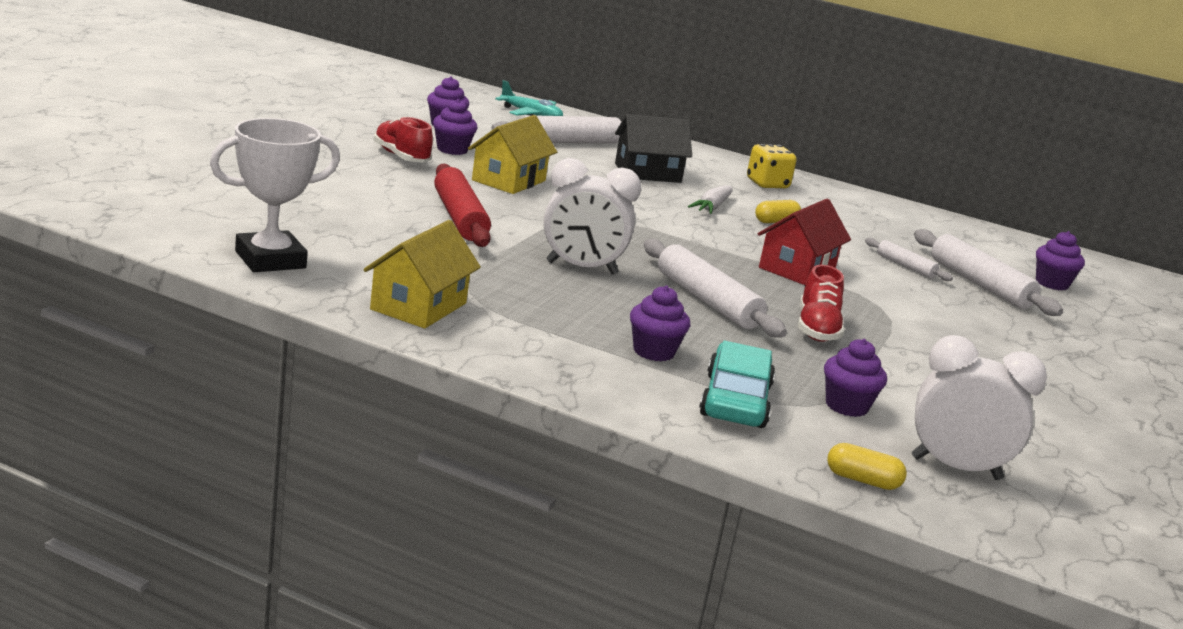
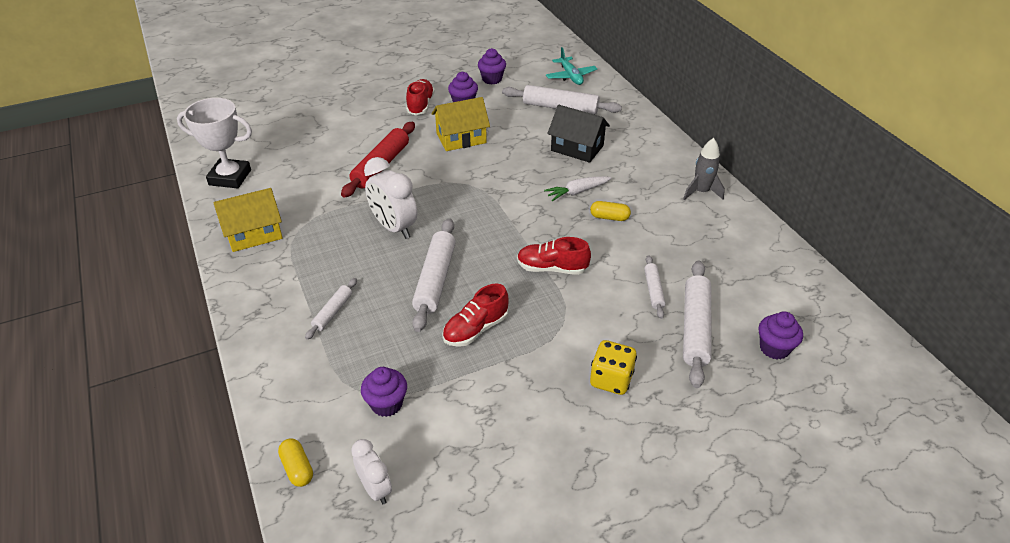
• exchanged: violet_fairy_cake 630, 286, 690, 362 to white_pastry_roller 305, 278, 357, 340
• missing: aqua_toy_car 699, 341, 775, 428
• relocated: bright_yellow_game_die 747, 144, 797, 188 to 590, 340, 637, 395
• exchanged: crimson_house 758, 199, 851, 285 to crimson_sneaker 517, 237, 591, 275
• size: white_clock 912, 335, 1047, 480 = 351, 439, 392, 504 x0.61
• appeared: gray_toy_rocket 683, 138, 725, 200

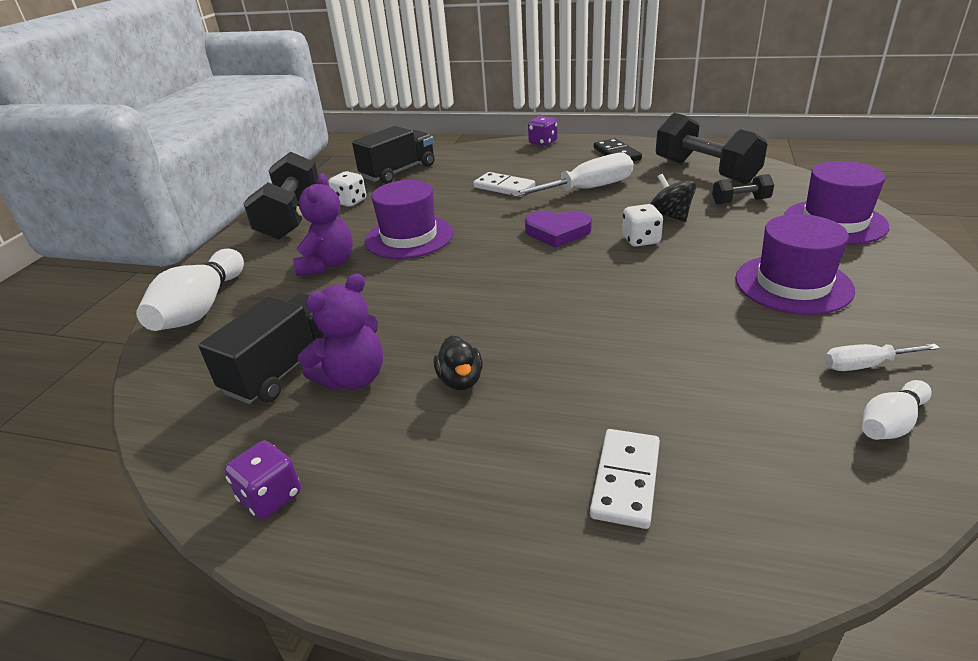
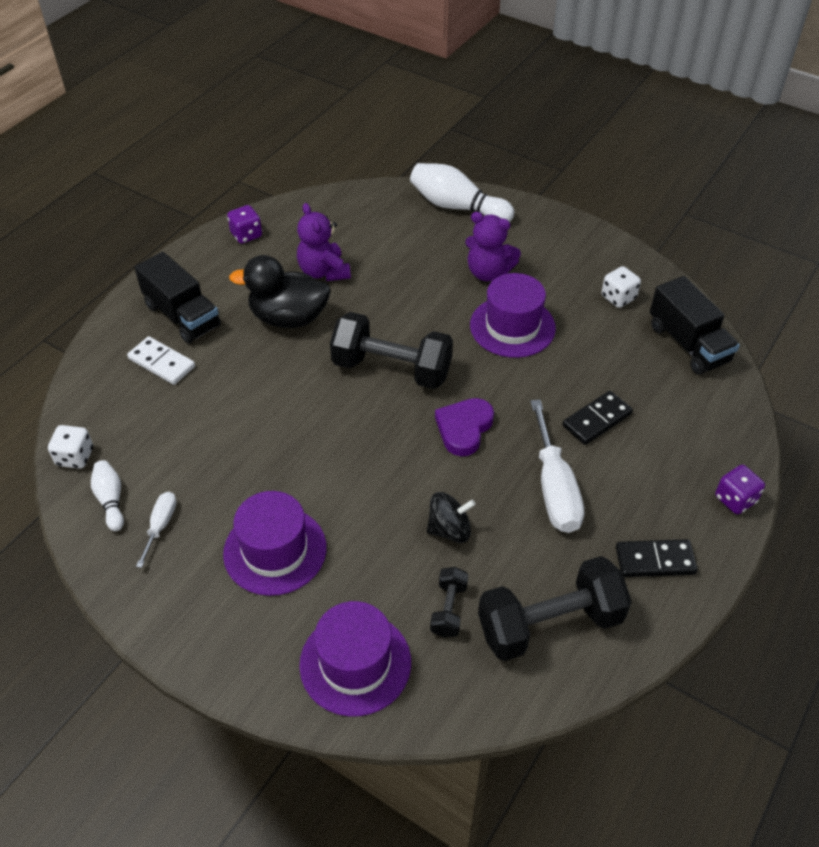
• relocated: jet-black_truck 198, 293, 327, 404 to 134, 252, 221, 344
• relocated: jet-black_hand_weight 243, 151, 318, 240 to 330, 312, 453, 389
• size: jet-black_rubber_duck 434, 335, 483, 390 = 229, 255, 331, 328 x1.94
• colour: white_domino 474, 172, 535, 197 to jet-black_domino 562, 391, 633, 445
• relocated: white_game_die 622, 204, 663, 247 to 48, 425, 93, 469

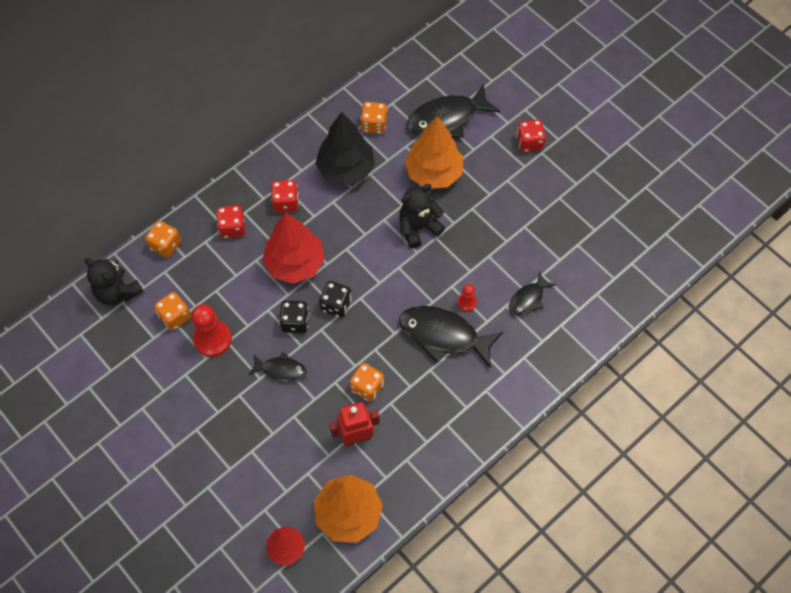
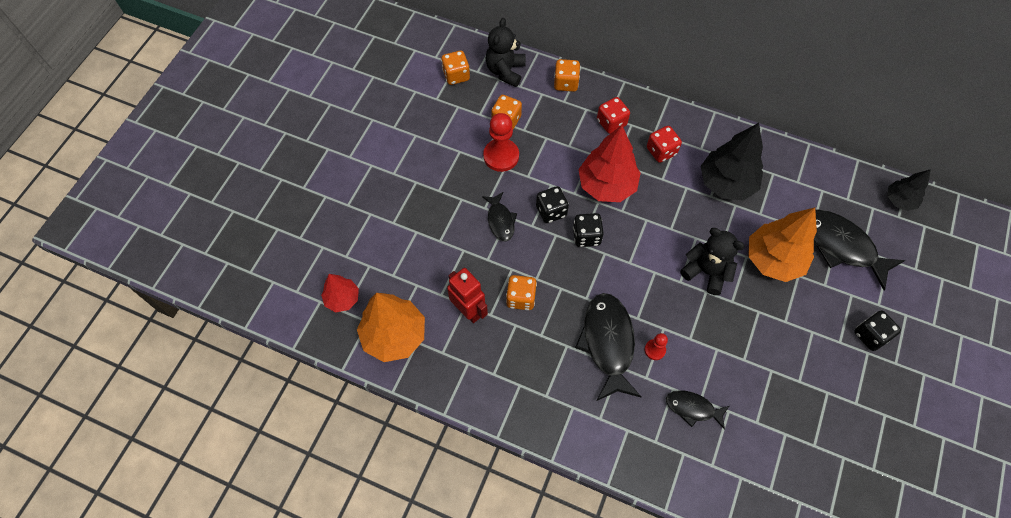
• relocated: orange-coloured_game_die 360, 102, 387, 134 to 441, 51, 470, 85
• colour: crimson_game_die 516, 119, 546, 152 to jet-black_game_die 854, 311, 901, 351
• appeared: jet-black_toy_tree 888, 169, 931, 211

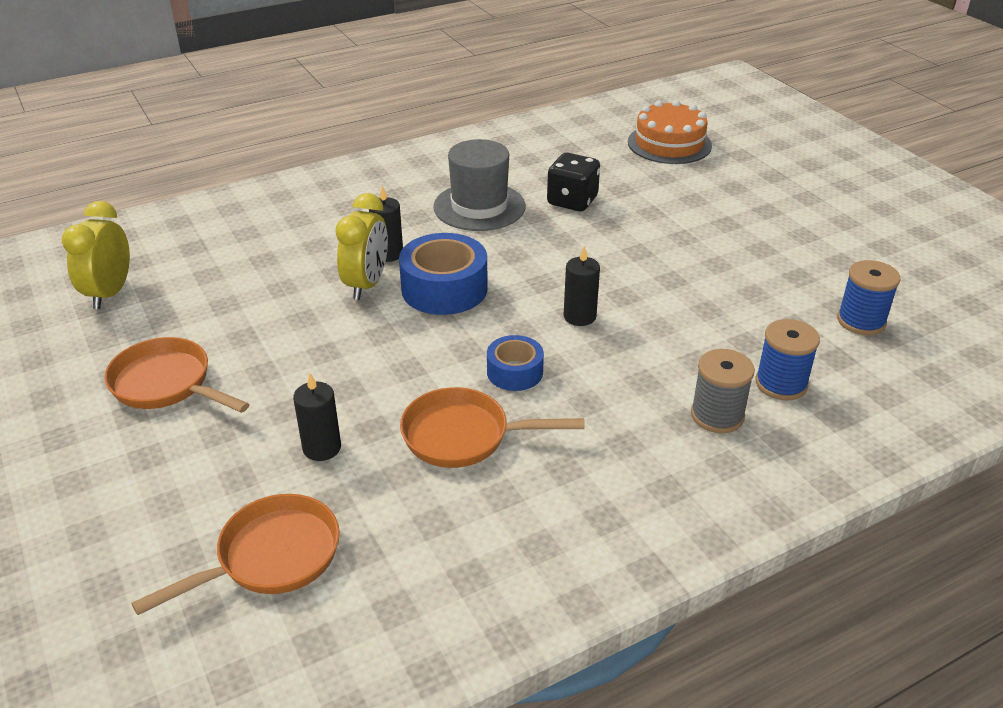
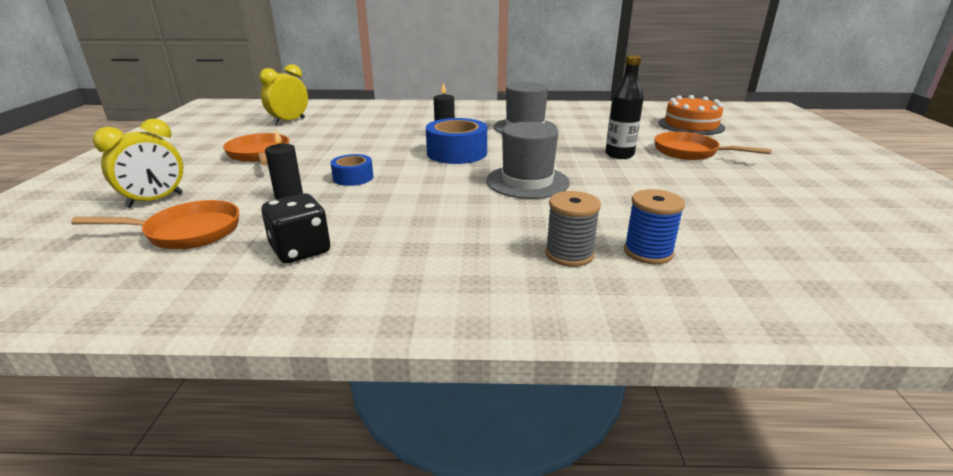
• relocated: bright_yellow_clock 336, 193, 388, 300 to 93, 118, 183, 208
• relocated: orange-coloured_pan 400, 387, 584, 468 to 654, 132, 772, 160
• relocated: cobalt_roll_of_tape 487, 335, 544, 391 to 330, 154, 373, 186
• relocated: jet-black_game_die 547, 153, 600, 211 to 261, 194, 330, 263
• exchanged: jet-black_wax_candle 564, 246, 600, 326 to gray_hat 486, 122, 570, 199
• missing: cobalt_reel_of_thread 837, 260, 900, 335
• appeared: jet-black_bottle 605, 55, 644, 159

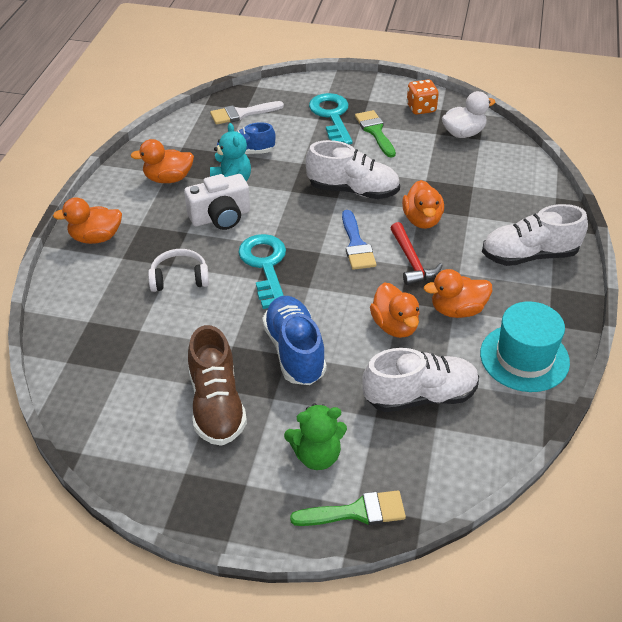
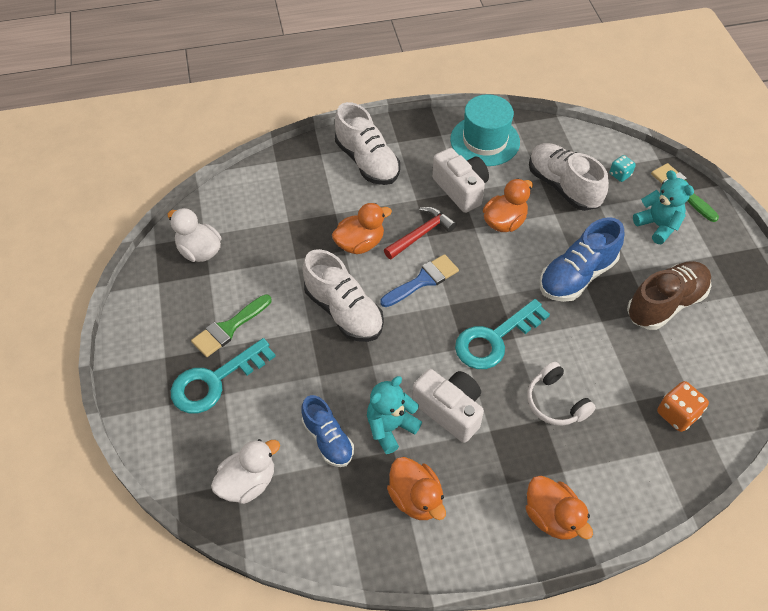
• exchanged: white_paint_brush 210, 101, 284, 124 to white_rubber_duck 211, 439, 280, 504
• colour: leaf-green_teddy_bear 284, 403, 347, 470 to aqua_teddy_bear 633, 170, 694, 244
• spun: white_sneaker 306, 140, 400, 199 = 302, 249, 384, 342 150 degrees clockwise
• relocated: orange-coloured_game_die 407, 79, 439, 115 to 657, 381, 709, 432
• exchanged: orange-coloured_rubber_duck 424, 269, 492, 318 to white_camera 432, 148, 489, 213
• appeared: aqua_game_die 610, 155, 636, 182

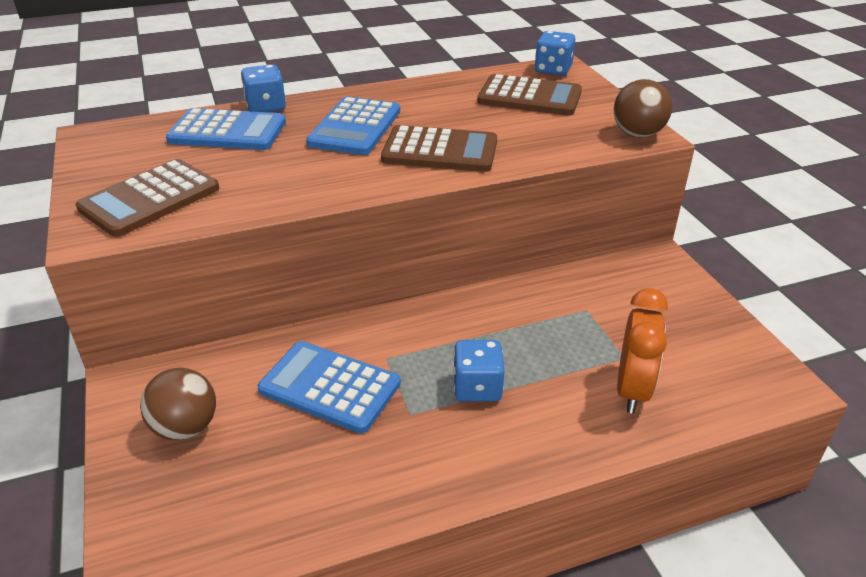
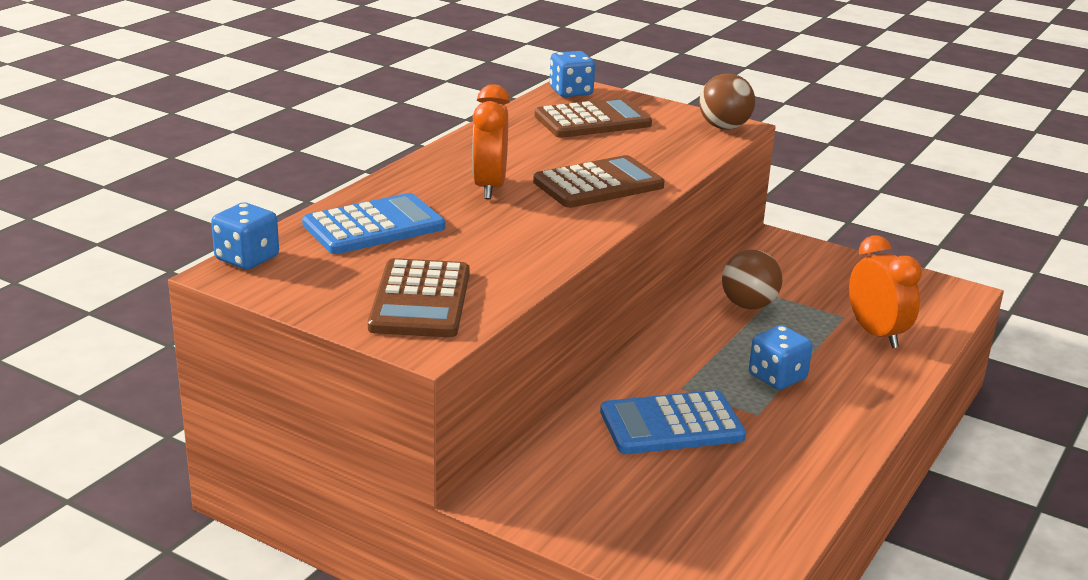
• relocated: brown_sphere 140, 368, 216, 440 to 722, 250, 782, 309
• relocated: cobalt_game_die 241, 64, 286, 112 to 211, 202, 279, 270
• exchanged: cobalt_pocket_calculator 306, 97, 400, 155 to orange-coloured_clock 472, 84, 510, 199

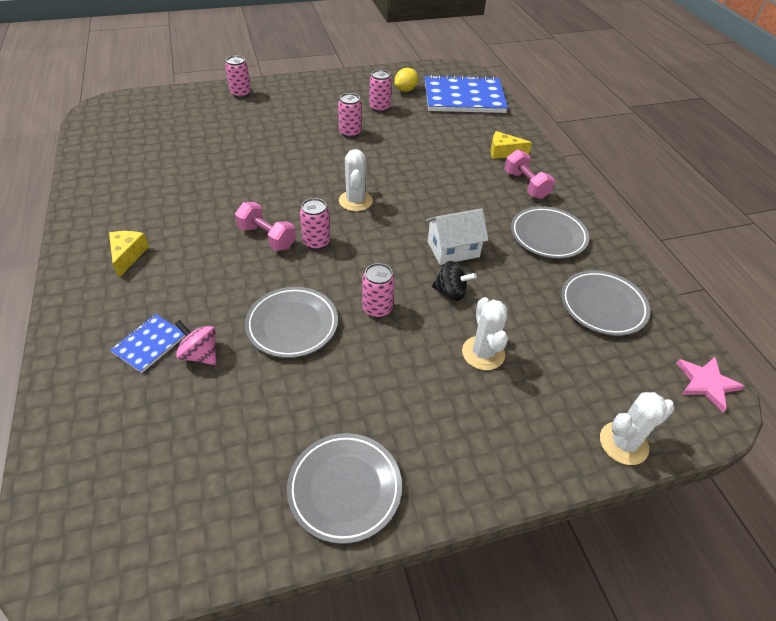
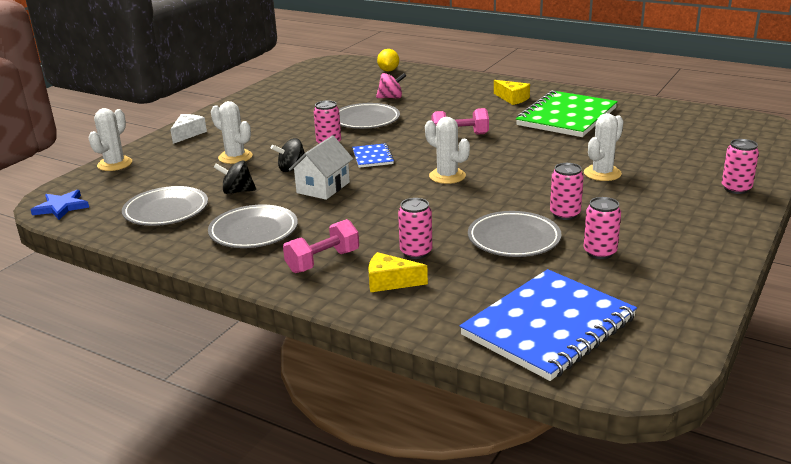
• relocated: cobalt_exercise_book 110, 314, 185, 373 to 352, 143, 395, 168
• relocated: gray_dinner_plate 287, 433, 402, 544 to 468, 211, 561, 257
• relocated: rose-pink_soda_can 300, 198, 330, 250 to 398, 198, 432, 259
• relocated: bright_yellow_toy_lemon 394, 68, 419, 92 to 377, 49, 399, 72
• spun: bright_yellow_piece_of_cheese 491, 131, 532, 159 = 368, 252, 428, 293 135 degrees counterclockwise
• spun: rose-pink_hand_weight 504, 149, 555, 199 = 283, 219, 359, 273 60 degrees counterclockwise
• colour: rose-pink_star_shape 676, 357, 745, 412 to cobalt_star_shape 31, 190, 89, 220
• appeared: white_piece_of_cheese 170, 114, 207, 144
• appeared: jet-black_spinning_top 214, 160, 256, 194
• appeared: leaf-green_exercise_book 516, 90, 618, 137
• appeared: white_prickly_plant 584, 113, 623, 181

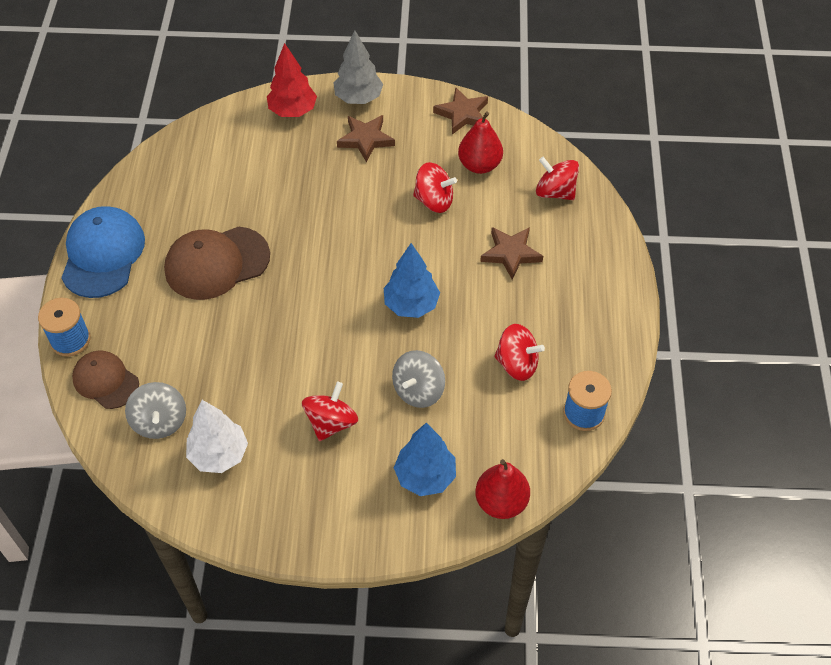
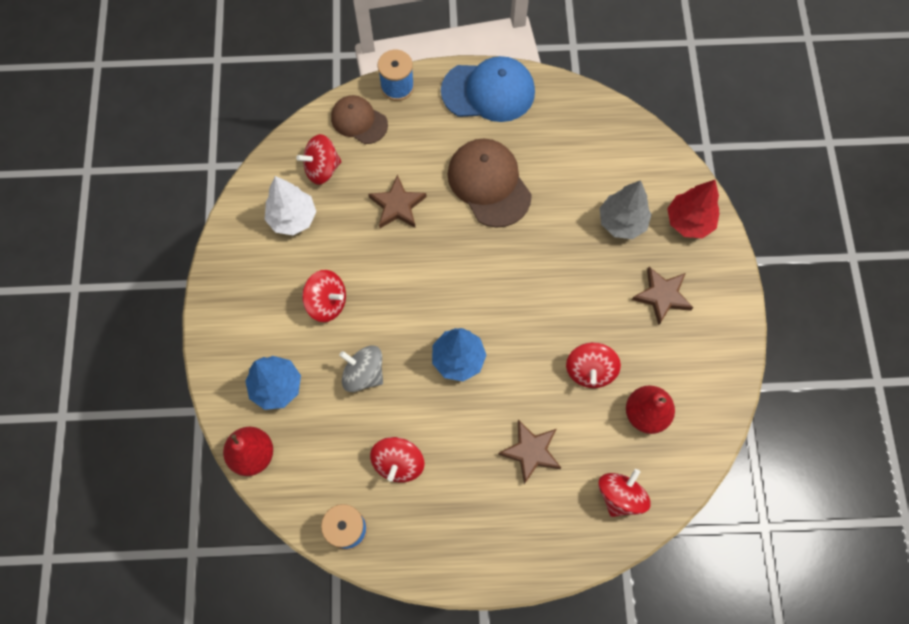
• spun: brown_cap 72, 351, 139, 409 = 331, 95, 388, 144 90 degrees counterclockwise
• colour: gray_spinning_top 125, 382, 186, 439 to crimson_spinning_top 296, 134, 342, 185
• relocated: gray_toy_tree 334, 30, 383, 104 to 600, 180, 652, 239
• relocated: brown_star_shape 433, 87, 488, 134 to 369, 175, 427, 228

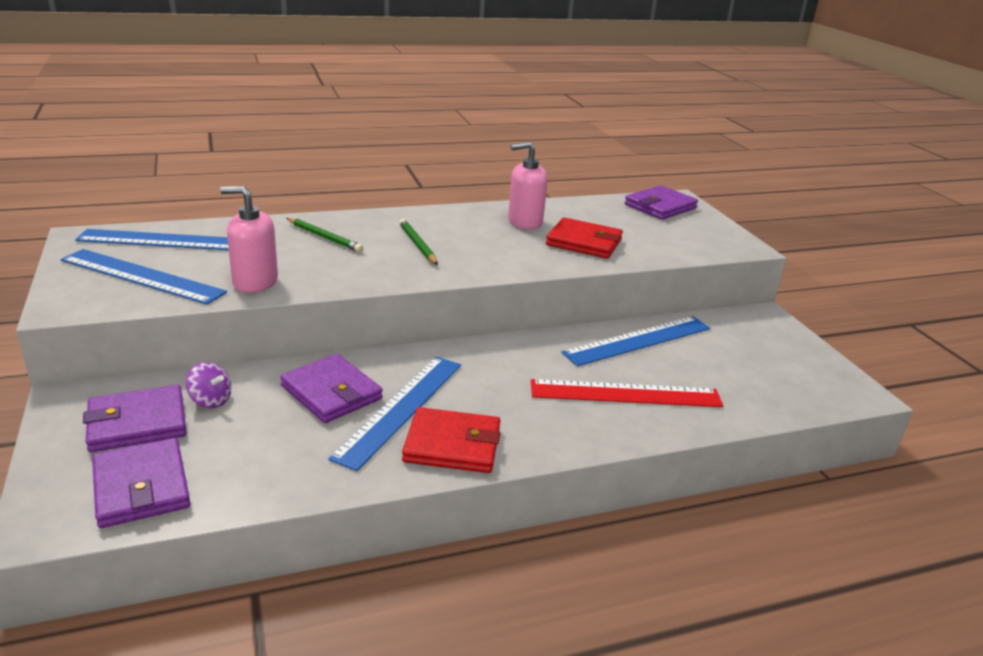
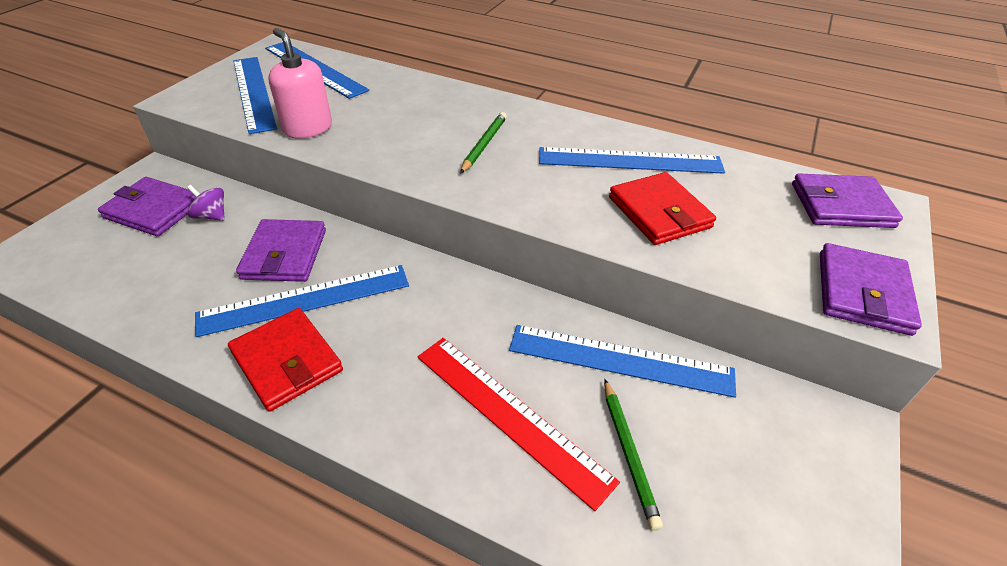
• relocated: violet_wallet 92, 438, 190, 528 to 820, 243, 922, 336
• spun: violet_spinning_top 186, 362, 231, 408 = 187, 185, 225, 221 135 degrees clockwise
• relocated: leaf-green_pencil 287, 218, 363, 252 to 604, 379, 663, 531
• exchanged: rose-pink_soap_pump 508, 142, 548, 229 to cobalt_measuring_stick 539, 147, 725, 174

